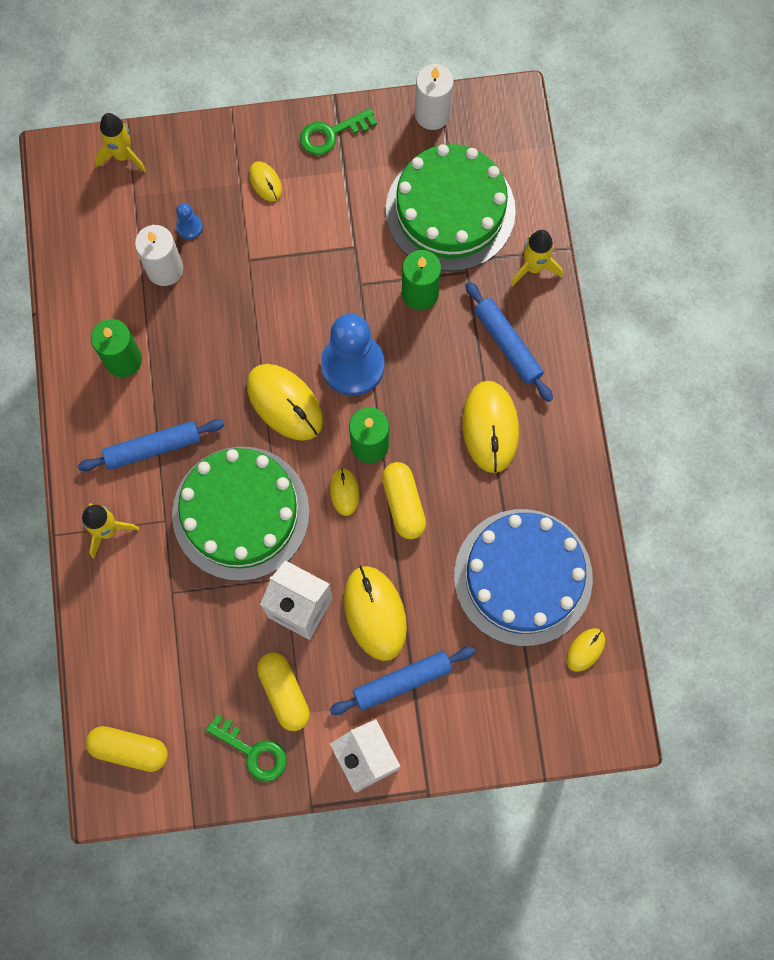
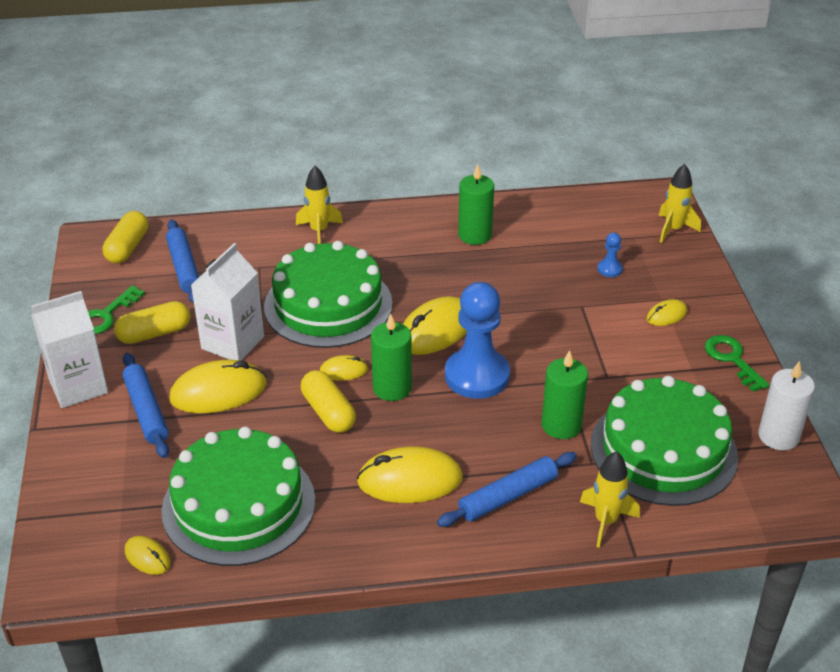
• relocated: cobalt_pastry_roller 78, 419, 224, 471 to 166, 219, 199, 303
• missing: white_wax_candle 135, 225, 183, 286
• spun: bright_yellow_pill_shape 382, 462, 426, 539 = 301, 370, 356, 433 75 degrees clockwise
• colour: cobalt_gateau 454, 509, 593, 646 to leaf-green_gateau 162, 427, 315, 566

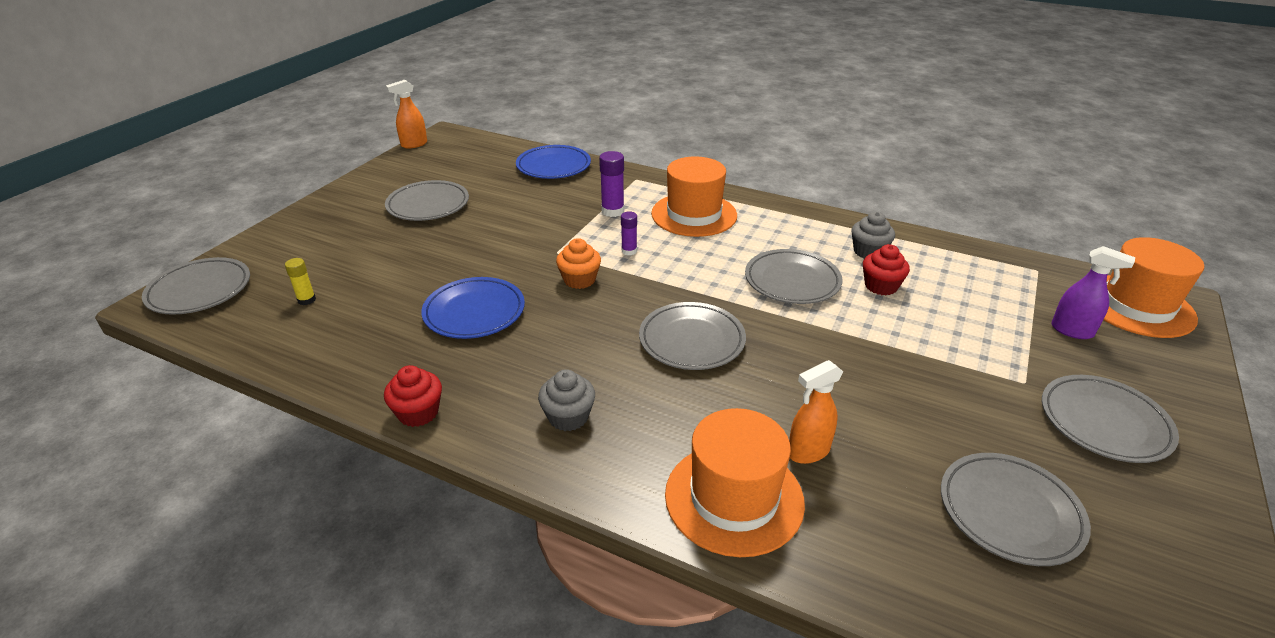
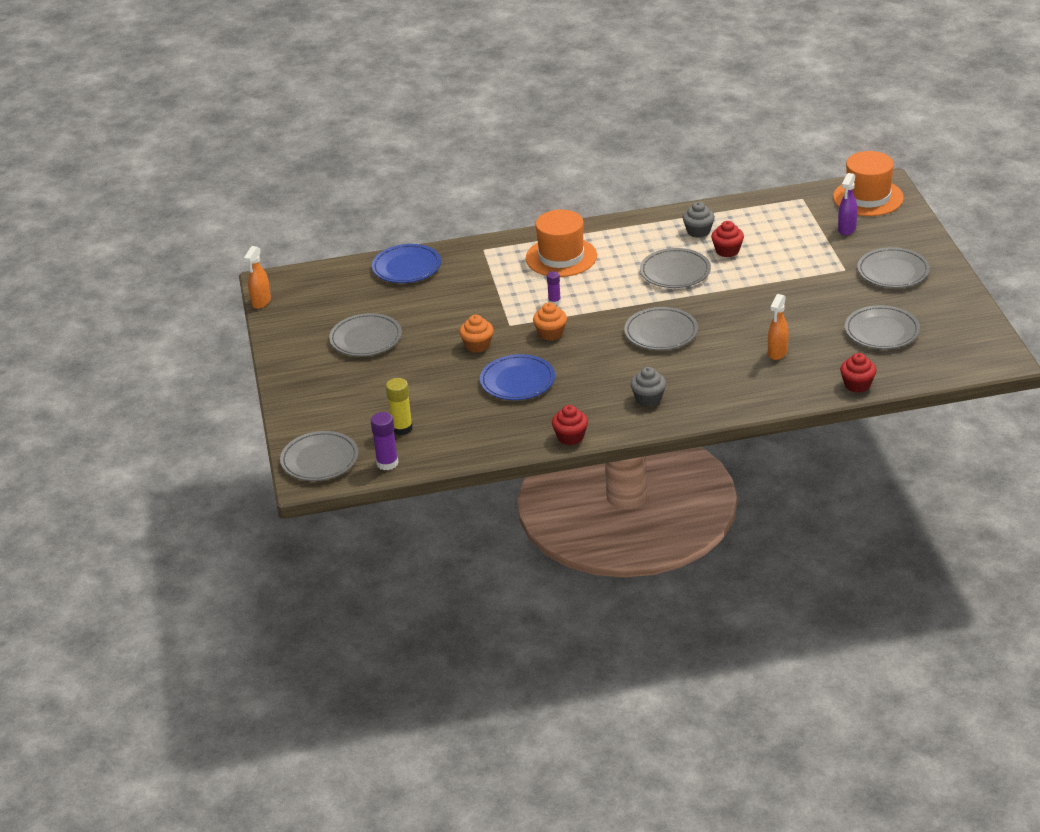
• size: bright_yellow_glue 285, 258, 316, 305 = 386, 378, 413, 435 x1.59
• relocated: violet_glue 599, 151, 624, 217 to 371, 412, 398, 470
• missing: orange-coloured_hat 665, 408, 805, 557
• spun: violet_spray_bottle 1051, 246, 1135, 339 = 838, 173, 857, 235 120 degrees clockwise
• appeared: orange-coloured_fairy_cake 459, 315, 494, 353
• appeared: crimson_fairy_cake 840, 353, 876, 393

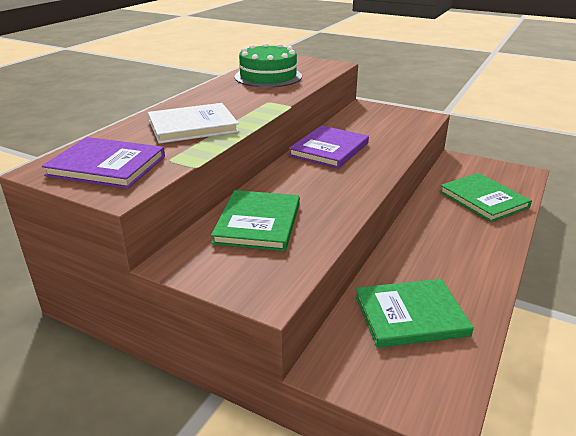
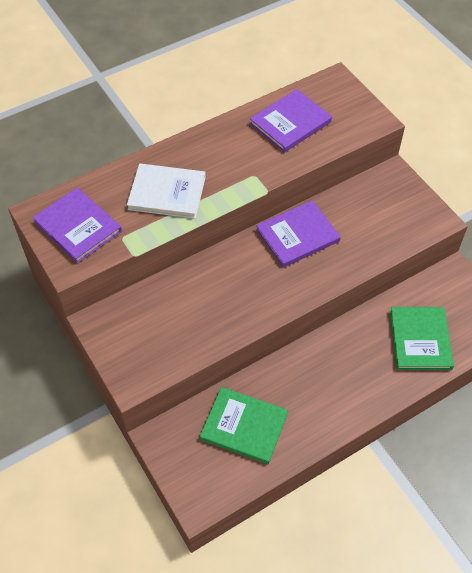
• missing: leaf-green_book 211, 190, 300, 251
• exchanged: leaf-green_gateau 235, 43, 302, 87 to violet_book 250, 89, 332, 153

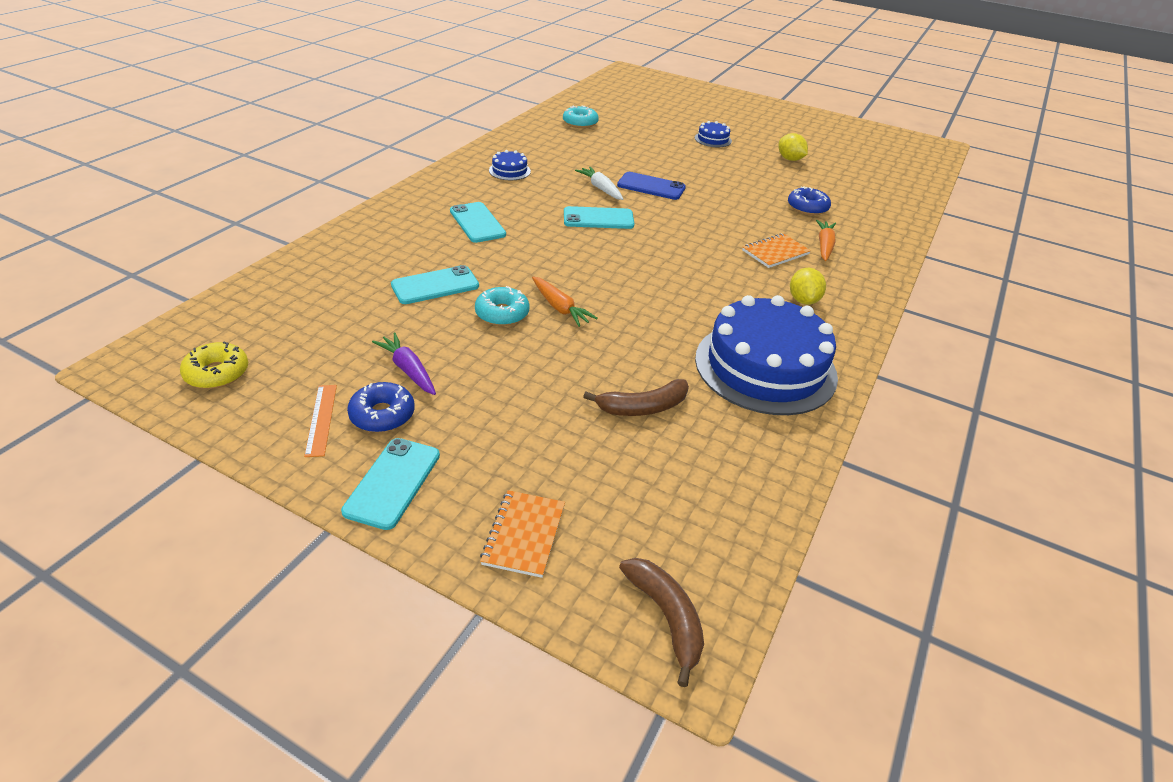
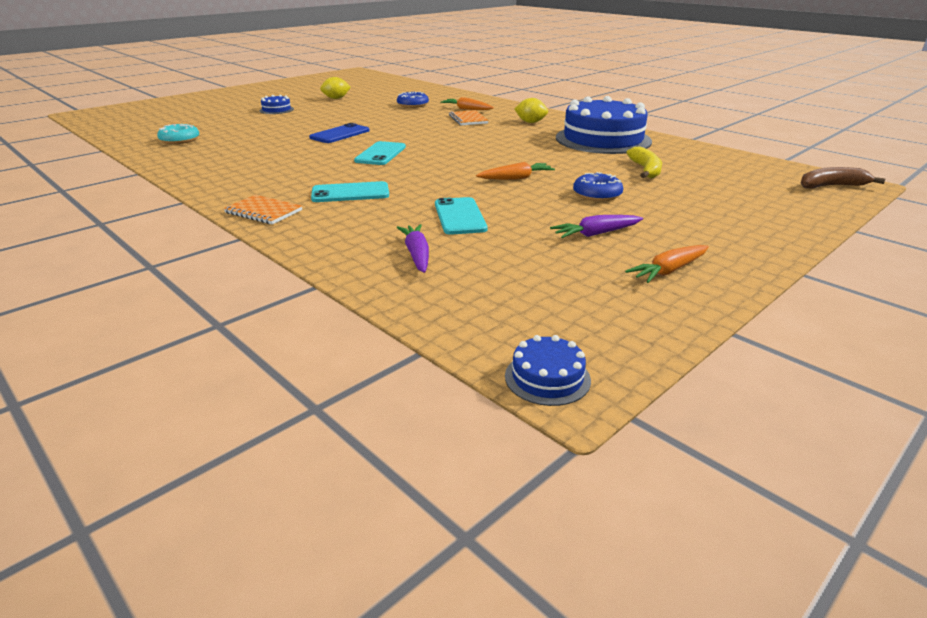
• missing: bright_yellow_glazed_donut 180, 342, 248, 389
• exchanged: orange-coloured_measuring_stick 304, 385, 337, 457 to orange-coloured_root_vegetable 625, 245, 709, 283
• missing: aqua_smartphone 341, 438, 440, 530
• relocated: cobalt_glazed_donut 347, 382, 415, 432 to 573, 172, 623, 201
• missing: aqua_glazed_donut 475, 286, 529, 326
• relocated: orange-coloured_exercise_book 480, 490, 565, 578 to 223, 195, 302, 225
• relocated: cobalt_gateau 489, 150, 531, 180 to 505, 335, 591, 406
• missing: white_root_vegetable 575, 167, 623, 200
• colour: brown_banana 583, 379, 689, 416 to bright_yellow_banana 626, 146, 662, 178
• appeared: violet_root_vegetable 396, 224, 429, 273

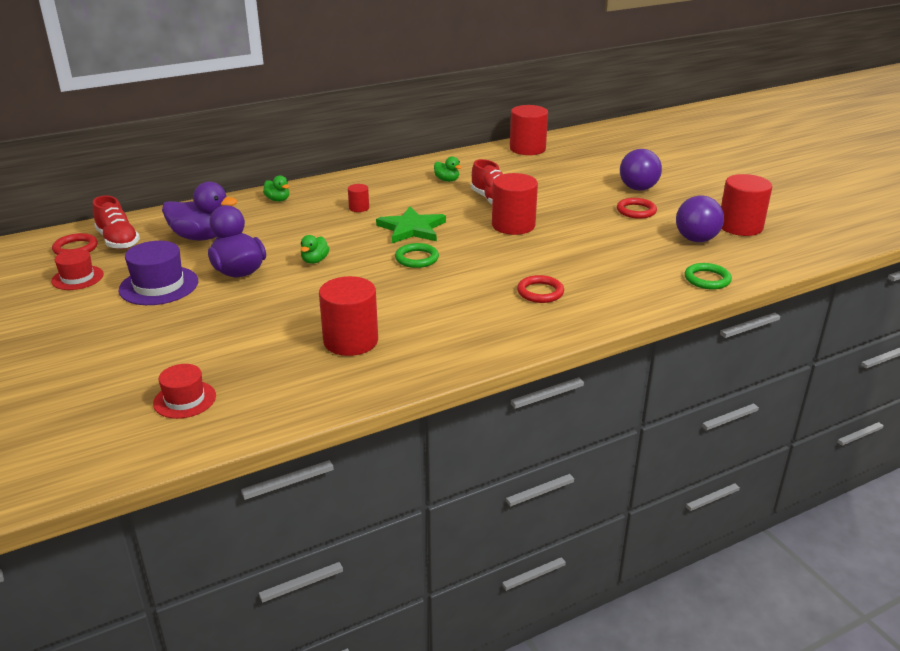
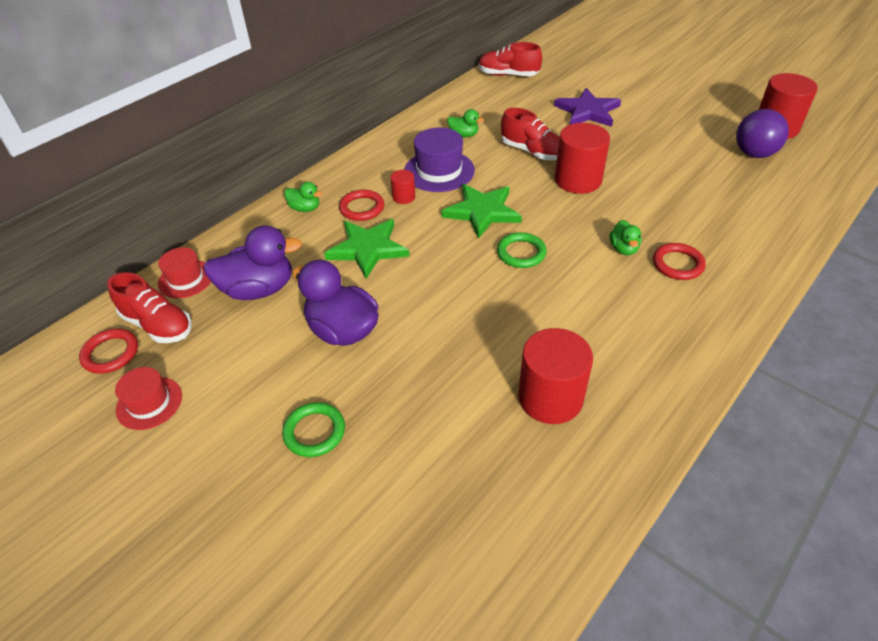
• relocated: violet_hat 118, 241, 198, 305 to 404, 128, 475, 192
• relocated: crimson_hat 153, 364, 216, 419 to 158, 247, 211, 298
• relocated: leaf-green_rubber_duck 301, 235, 329, 264 to 610, 220, 641, 255
• exchanged: crimson_cylinder 510, 105, 548, 155 to crimson_sneaker 479, 42, 542, 76
• relocated: crimson_torus 617, 198, 657, 219 to 339, 190, 384, 221
• missing: violet_sphere 620, 149, 662, 191
• relocated: leaf-green_torus 684, 263, 732, 289 to 282, 402, 345, 457
• appeared: leaf-green_star_shape 324, 219, 409, 279
• appeared: violet_star_shape 554, 88, 621, 127

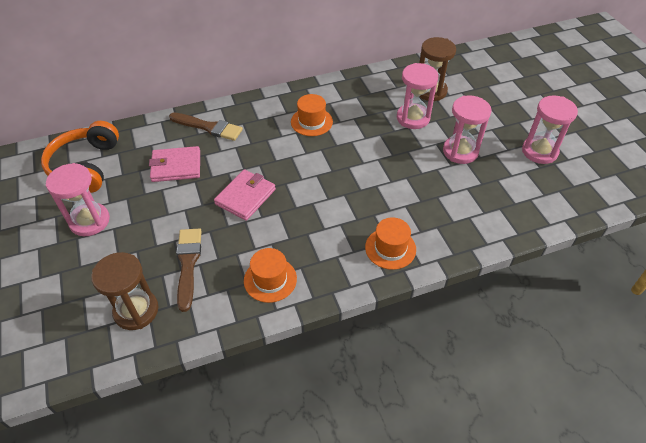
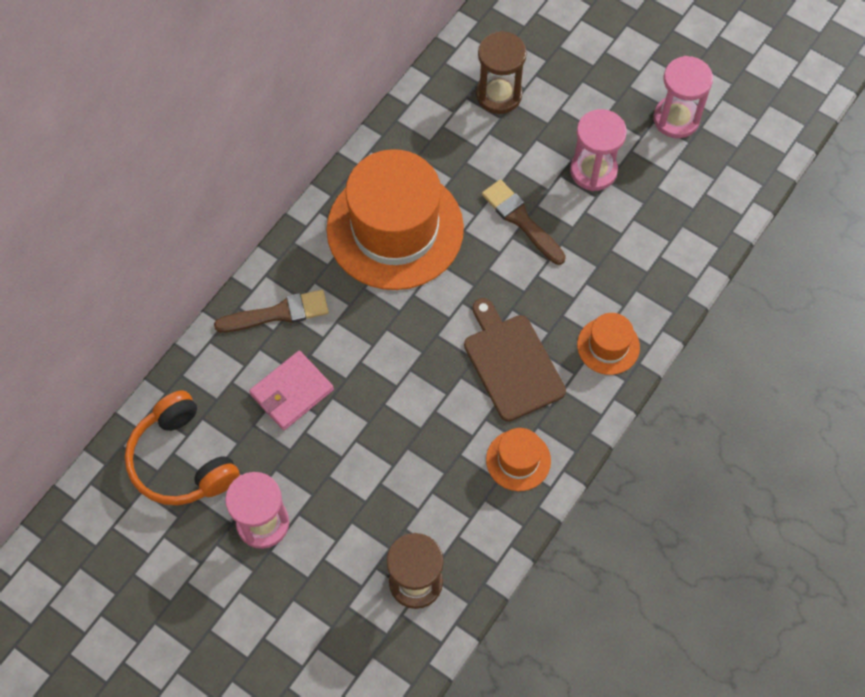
• relocated: brown_paint_brush 176, 229, 202, 312 to 482, 179, 566, 265
• missing: rose-pink_wallet 214, 169, 276, 221
• size: orange-coloured_hat 291, 94, 333, 136 = 327, 149, 464, 290 x2.27
• missing: rose-pink_sand_timer 397, 63, 439, 129
• appeared: brown_chopping_board 464, 298, 566, 422

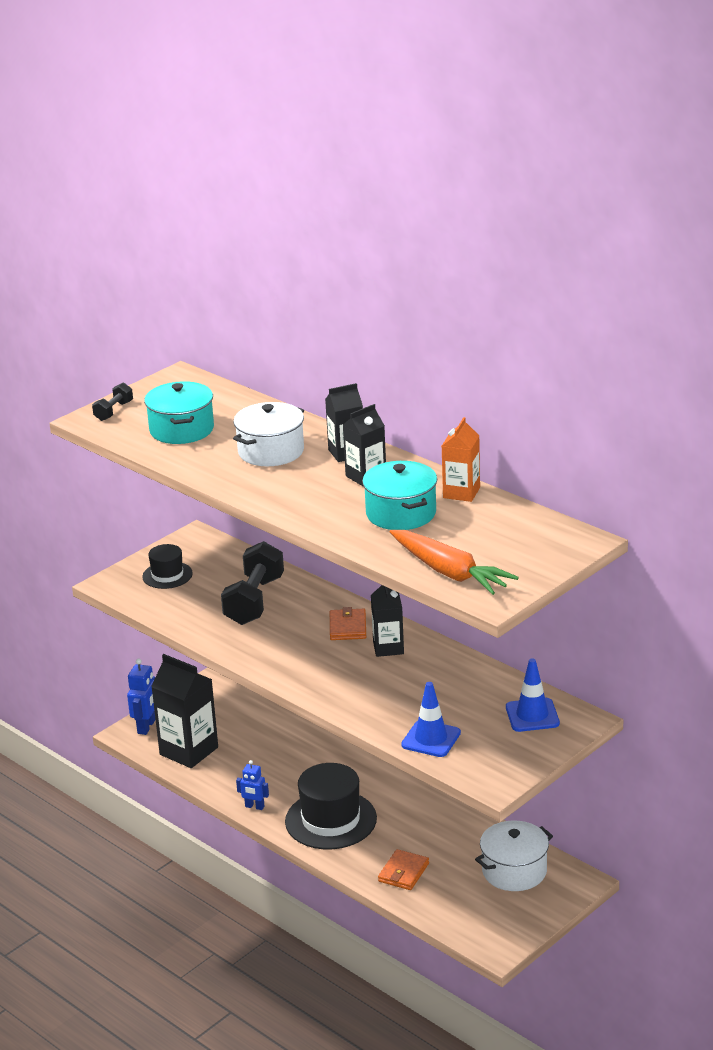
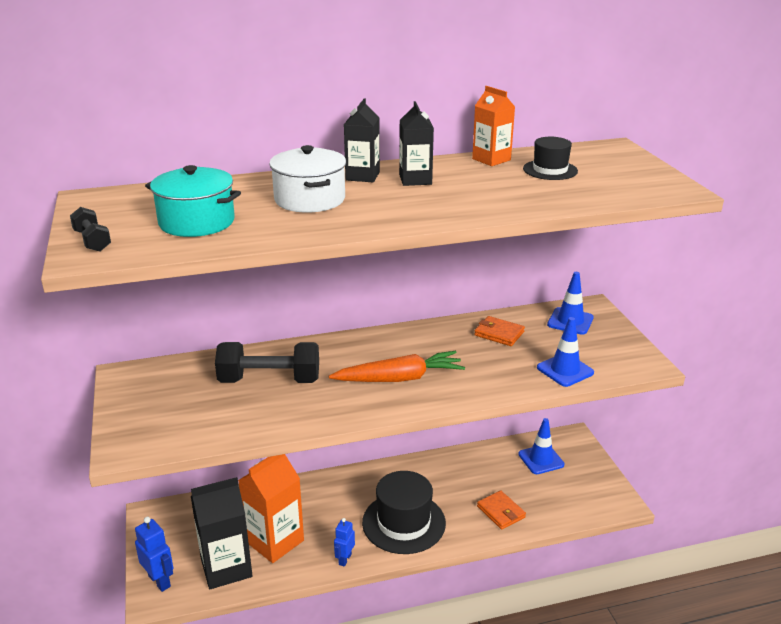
• relocated: jet-black_hat 142, 544, 193, 589 to 523, 137, 578, 180
• spun: jet-black_hand_weight 221, 541, 284, 625 = 215, 342, 319, 383 45 degrees counterclockwise
• spun: cobalt_robot 236, 760, 269, 810 = 334, 518, 355, 567 150 degrees clockwise
• relocated: orange-coloured_wallet 330, 607, 366, 640 to 474, 316, 525, 346
• missing: aqua_cooking_pot 362, 461, 437, 530
• missing: jet-black_carton 371, 585, 404, 657
• relocated: orange-coloured_root_vegetable 390, 530, 519, 595 to 329, 351, 465, 382
• exchanged: white_cooking_pot 475, 821, 553, 891 to cobalt_traffic_cone 518, 418, 564, 474
• appeared: orange-coloured_carton 238, 454, 304, 563

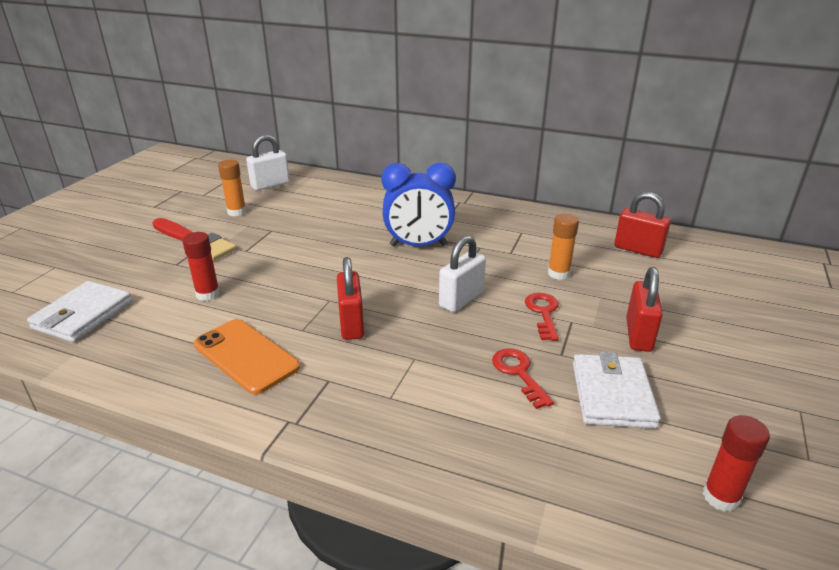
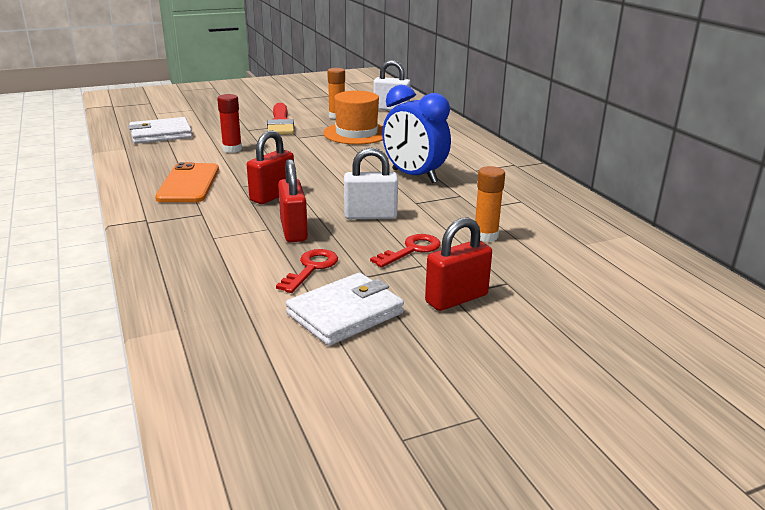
• relocated: crimson_padlock 614, 192, 671, 258 to 278, 159, 308, 242
• missing: crimson_glue 703, 415, 770, 512
• appeared: orange-coloured_hat 323, 91, 383, 145

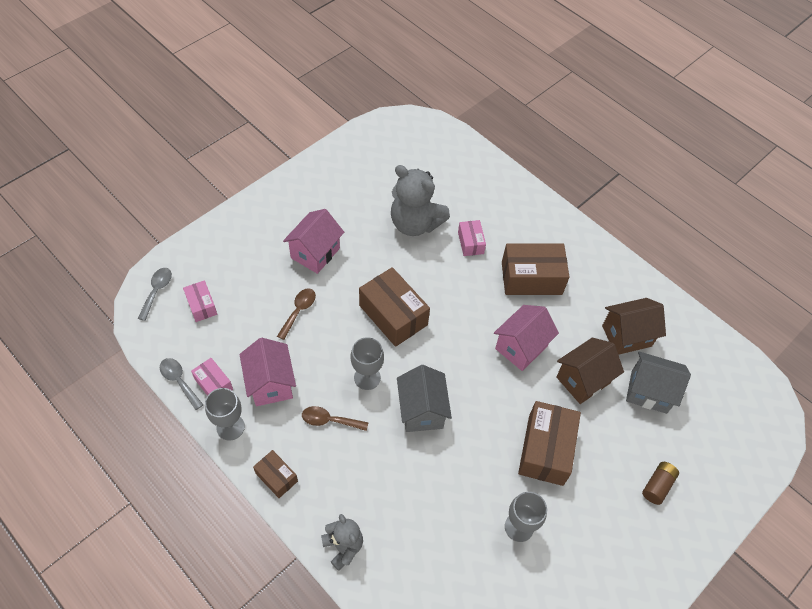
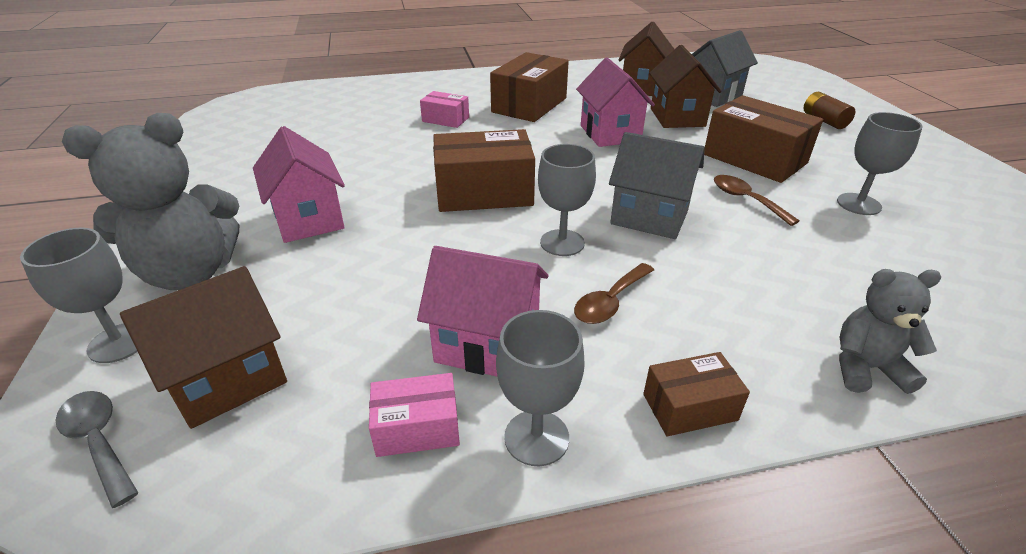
• missing: gray_spoon 160, 358, 203, 410
• exchanged: rose-pink_package 183, 280, 217, 322 to brown_house 120, 266, 287, 429
• relocated: brown_spoon 277, 288, 316, 340 to 714, 175, 800, 226
• relocated: gray_teddy_bear 391, 165, 450, 236 to 62, 113, 239, 290
• appeared: gray_chalice 20, 228, 138, 363

